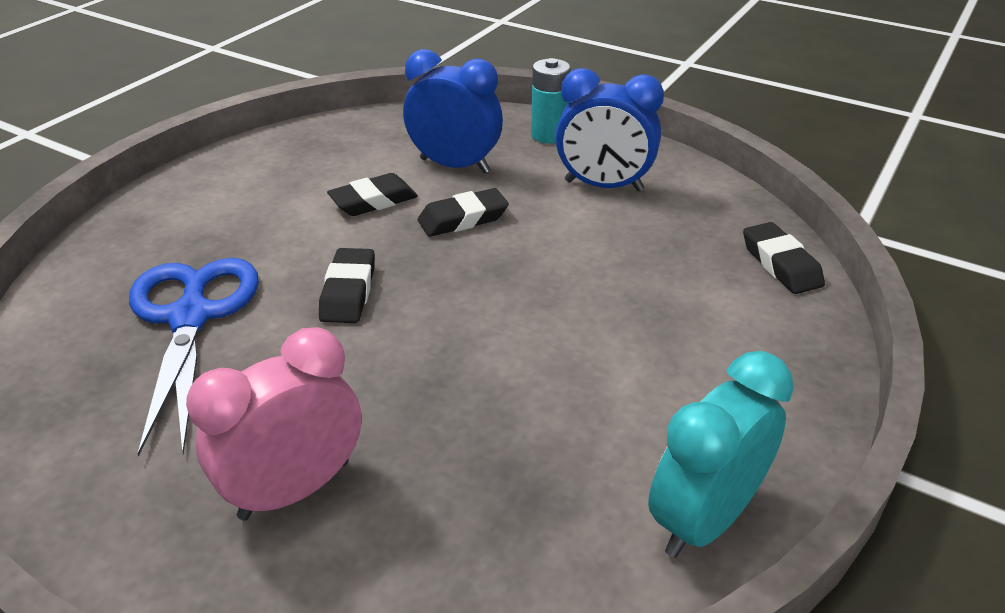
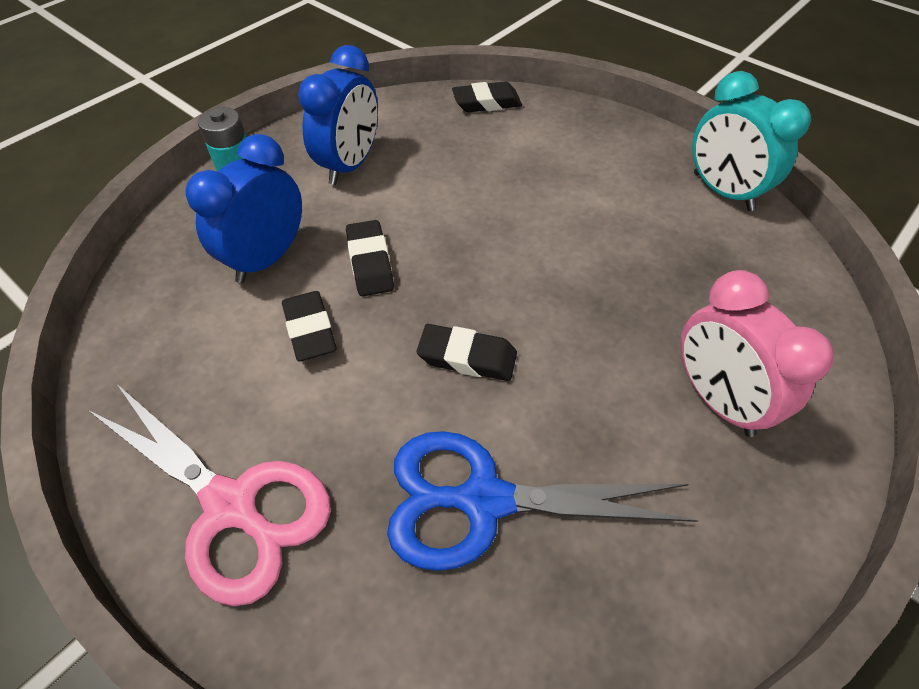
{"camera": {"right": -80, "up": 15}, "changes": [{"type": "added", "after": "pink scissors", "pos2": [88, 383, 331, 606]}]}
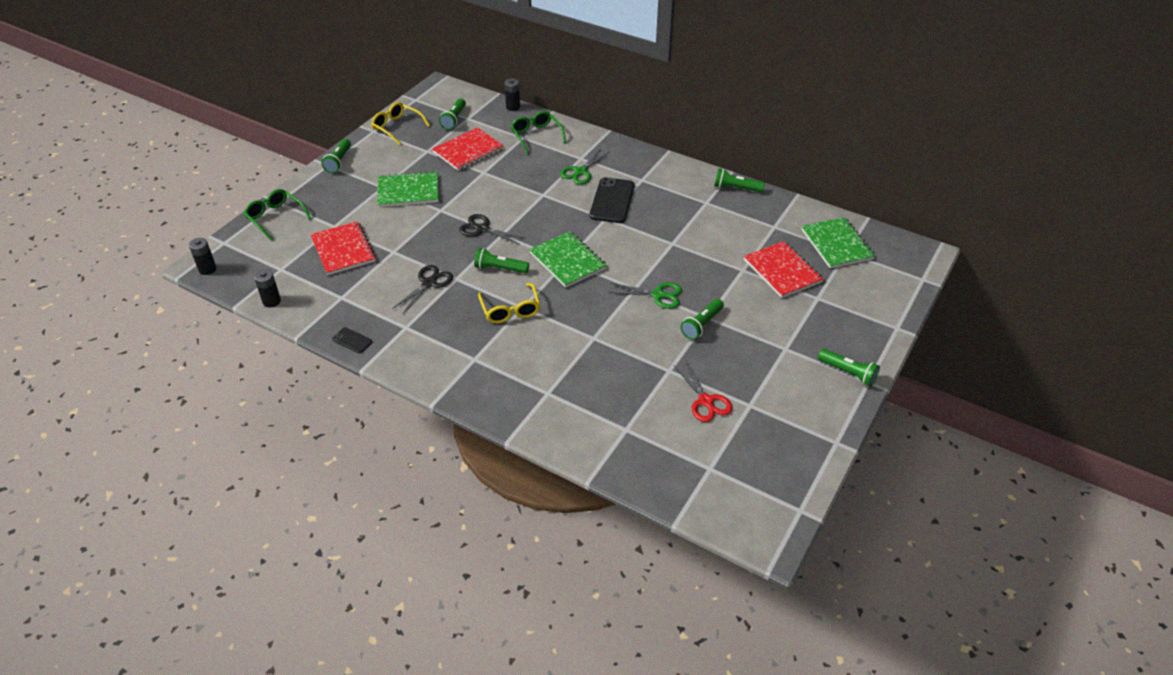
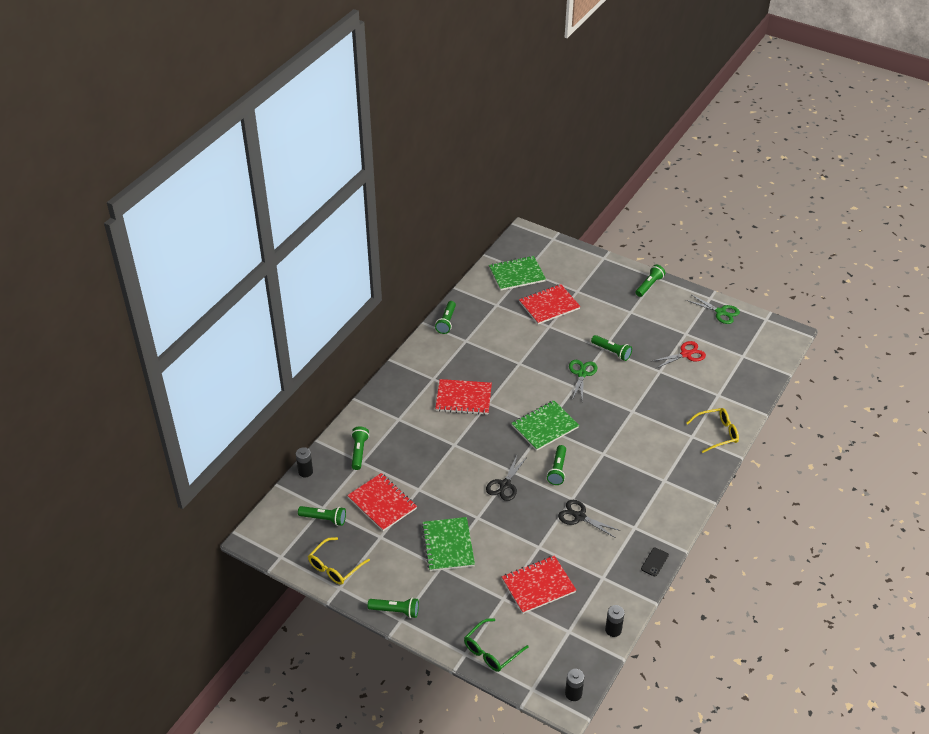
{"camera": {"right": -90, "up": 0}, "changes": [{"type": "moved", "before": "yellow glasses", "pos1": [478, 283, 540, 323], "pos2": [687, 408, 739, 453]}, {"type": "replaced", "before": "green glasses", "after": "green flashlight", "pos1": [511, 111, 567, 154], "pos2": [351, 426, 369, 470]}, {"type": "moved", "before": "green scissors", "pos1": [560, 149, 609, 185], "pos2": [686, 294, 740, 324]}, {"type": "replaced", "before": "black phone", "after": "red notebook", "pos1": [589, 177, 635, 223], "pos2": [435, 379, 492, 415]}]}
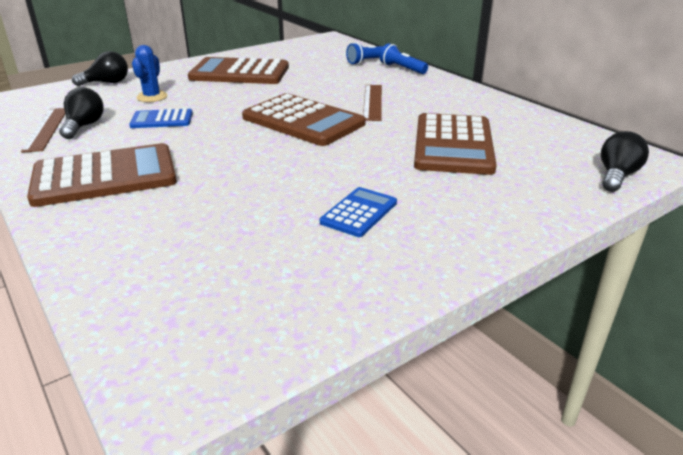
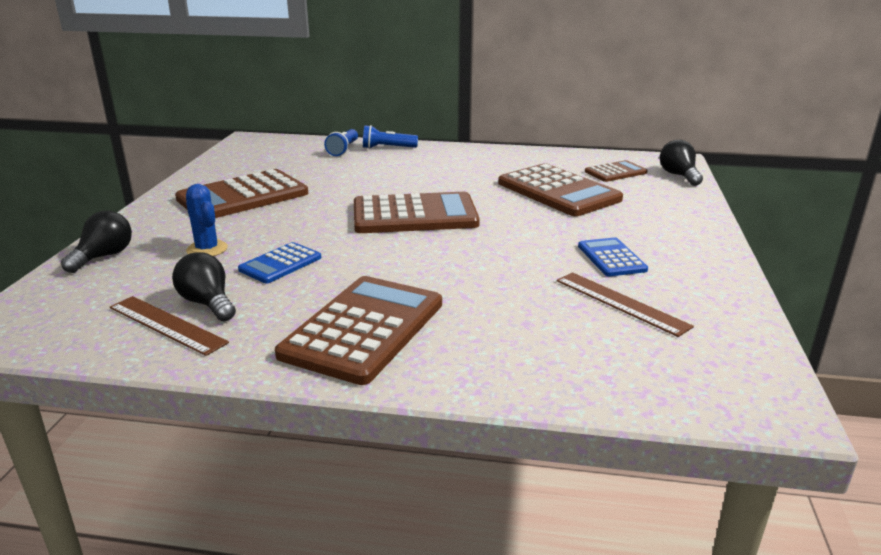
{"camera": {"right": -45, "up": -5}, "changes": [{"type": "moved", "before": "brown ruler", "pos1": [363, 85, 382, 121], "pos2": [557, 272, 694, 337]}, {"type": "added", "after": "brown calculator", "pos2": [585, 160, 648, 182]}]}
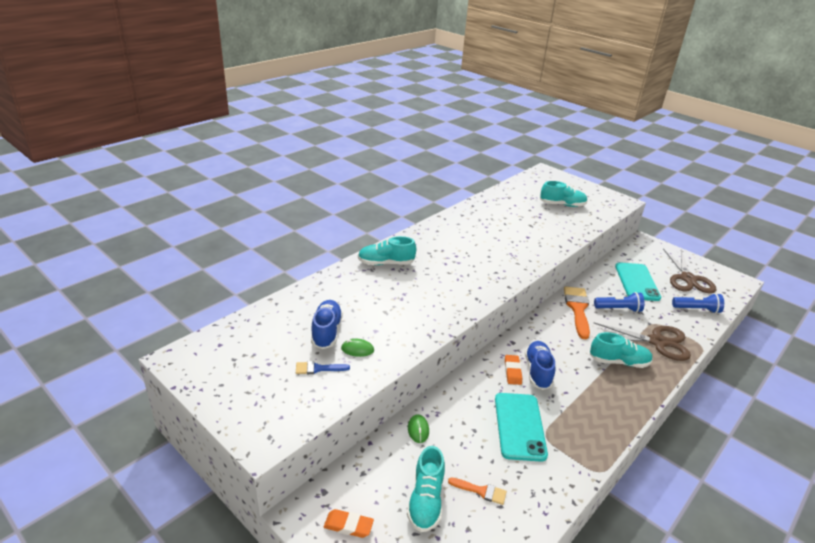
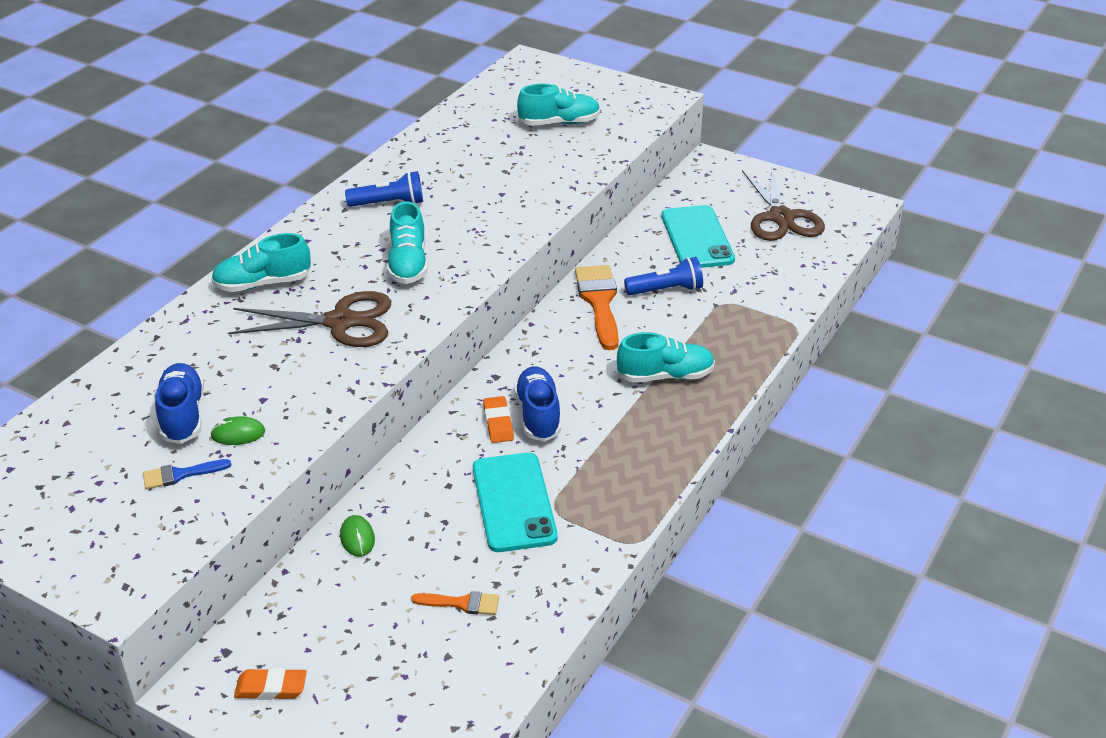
{"camera": {"right": -10, "up": 5}, "changes": [{"type": "moved", "before": "turquoise shoe", "pos1": [407, 446, 445, 532], "pos2": [387, 201, 428, 284]}, {"type": "moved", "before": "brown scissors", "pos1": [594, 323, 691, 361], "pos2": [228, 291, 391, 347]}, {"type": "moved", "before": "blue flashlight", "pos1": [672, 293, 724, 313], "pos2": [345, 171, 423, 207]}]}
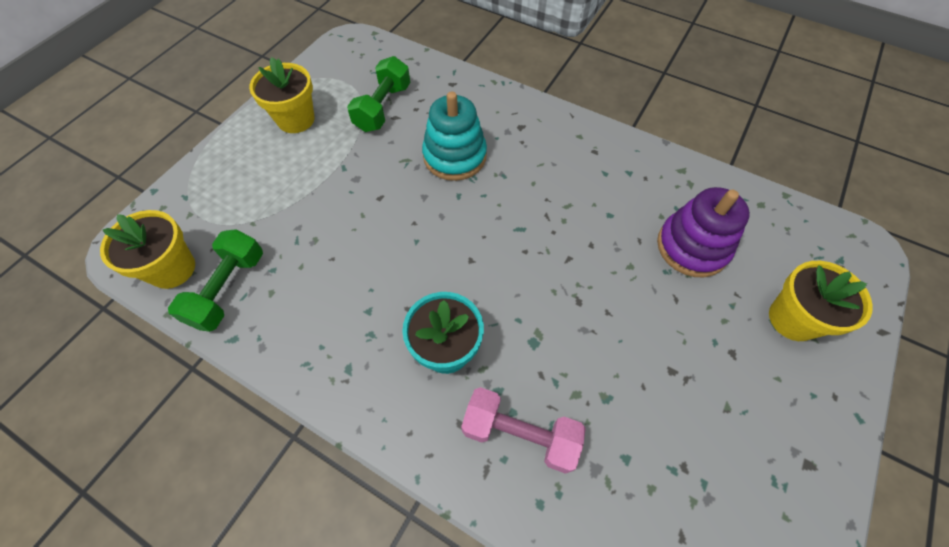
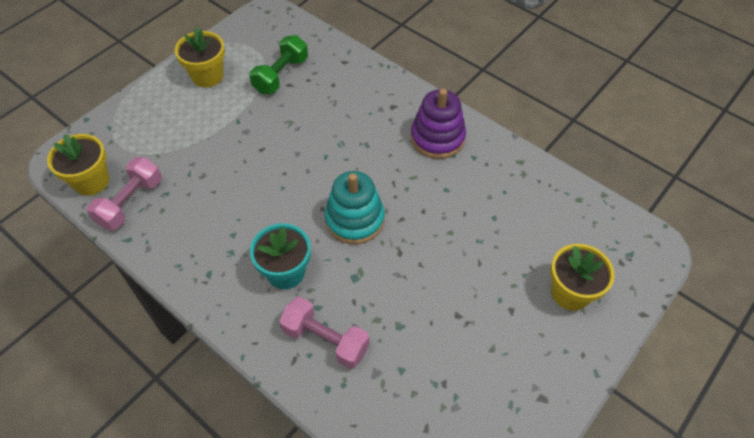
{"camera": {"right": 10, "up": -5}, "changes": [{"type": "recoloured", "before": "green dumbbell", "after": "pink dumbbell", "pos1": [168, 229, 263, 332], "pos2": [87, 157, 162, 230]}, {"type": "moved", "before": "turquoise stacking toy", "pos1": [422, 92, 487, 181], "pos2": [325, 171, 385, 244]}, {"type": "moved", "before": "purple stacking toy", "pos1": [657, 187, 750, 277], "pos2": [411, 89, 466, 159]}]}
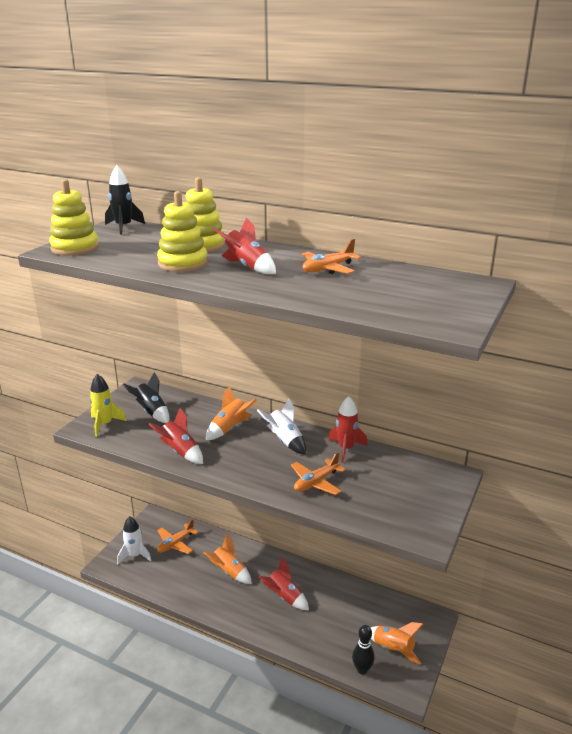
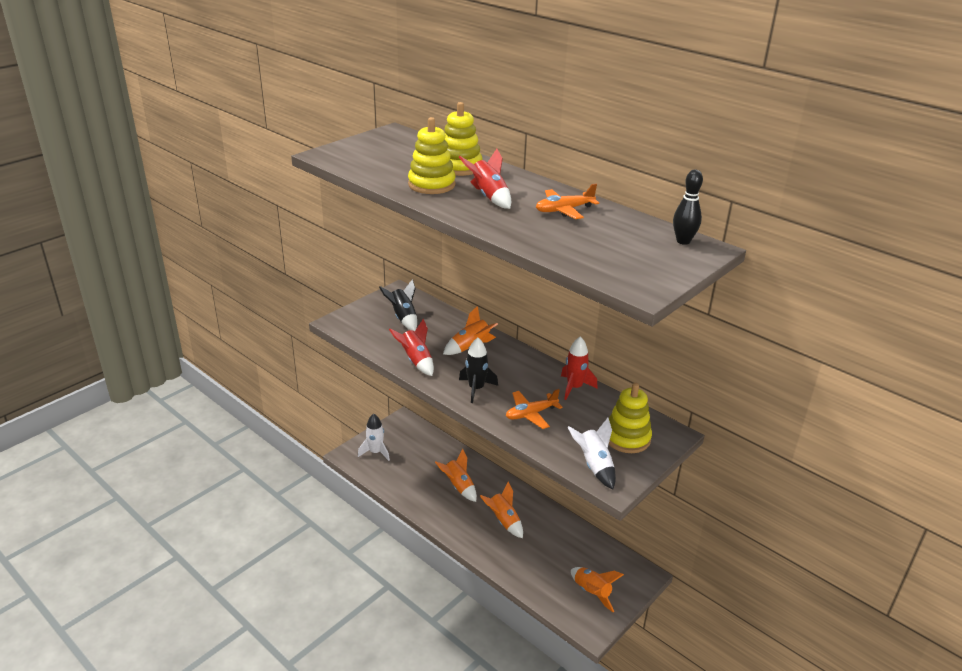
{"camera": {"right": 15, "up": 5}, "changes": [{"type": "moved", "before": "yellow stacking toy", "pos1": [49, 179, 99, 256], "pos2": [609, 383, 652, 453]}, {"type": "removed", "before": "yellow rocket", "pos1": [89, 374, 127, 437]}, {"type": "moved", "before": "black rocket", "pos1": [105, 165, 145, 235], "pos2": [459, 338, 498, 403]}, {"type": "removed", "before": "orange plane", "pos1": [157, 519, 199, 554]}, {"type": "moved", "before": "white rocket", "pos1": [257, 398, 306, 455], "pos2": [567, 418, 616, 489]}, {"type": "recoloured", "before": "red rocket", "after": "orange rocket", "pos1": [259, 556, 309, 610], "pos2": [480, 482, 523, 538]}, {"type": "moved", "before": "black bowling pin", "pos1": [352, 625, 375, 674], "pos2": [673, 170, 703, 245]}]}
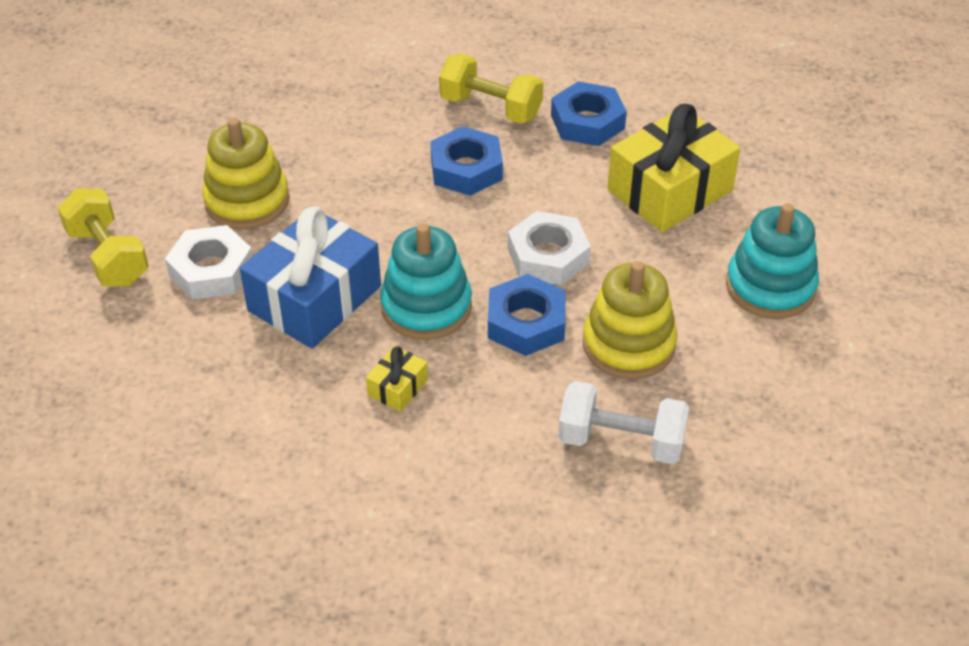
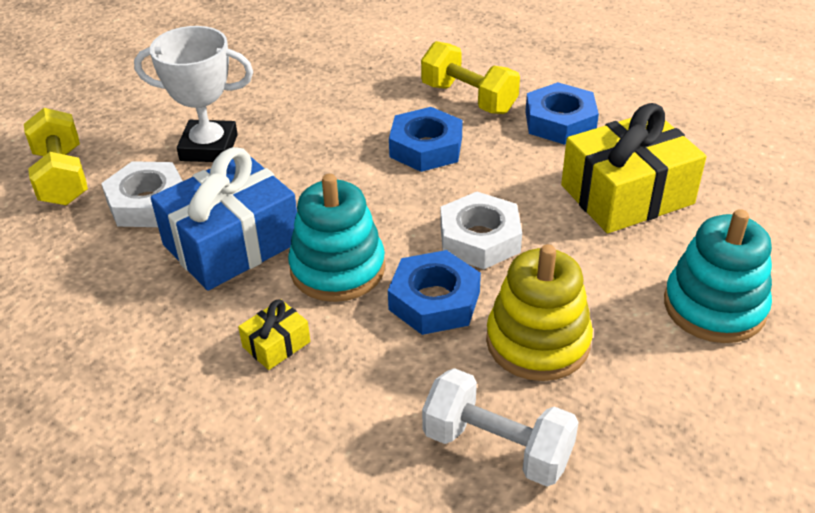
{"camera": {"right": 15, "up": -5}, "changes": [{"type": "replaced", "before": "yellow stacking toy", "after": "white trophy", "pos1": [202, 118, 289, 229], "pos2": [134, 26, 253, 162]}]}
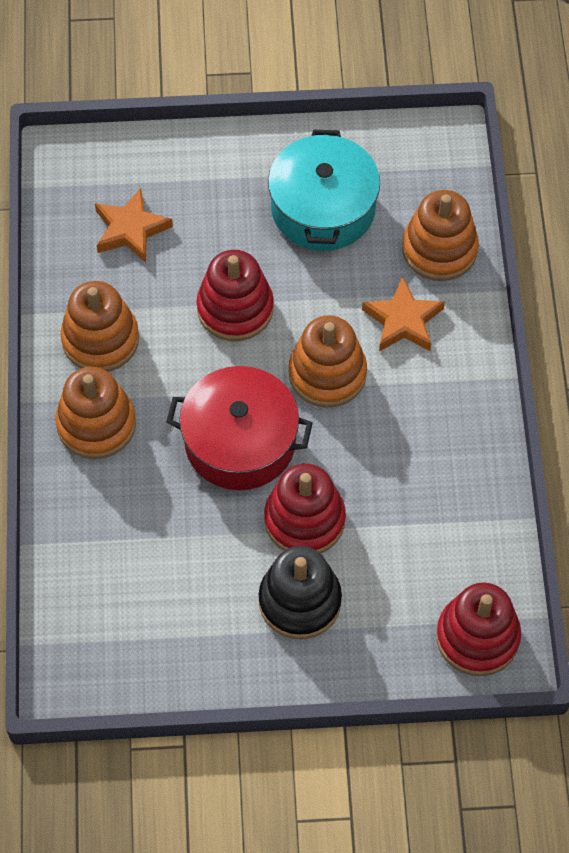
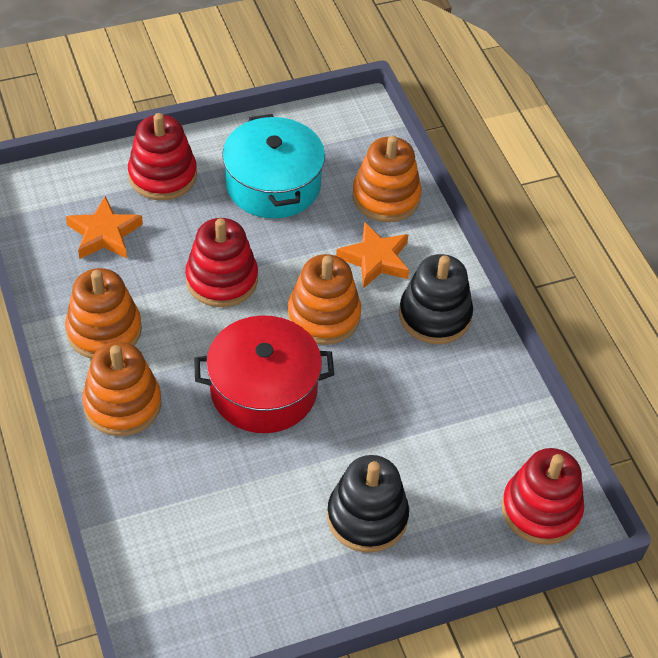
{"camera": {"right": -20, "up": -10}, "changes": [{"type": "moved", "before": "red stacking toy", "pos1": [264, 464, 346, 554], "pos2": [128, 113, 197, 200]}, {"type": "added", "after": "black stacking toy", "pos2": [399, 254, 473, 344]}]}
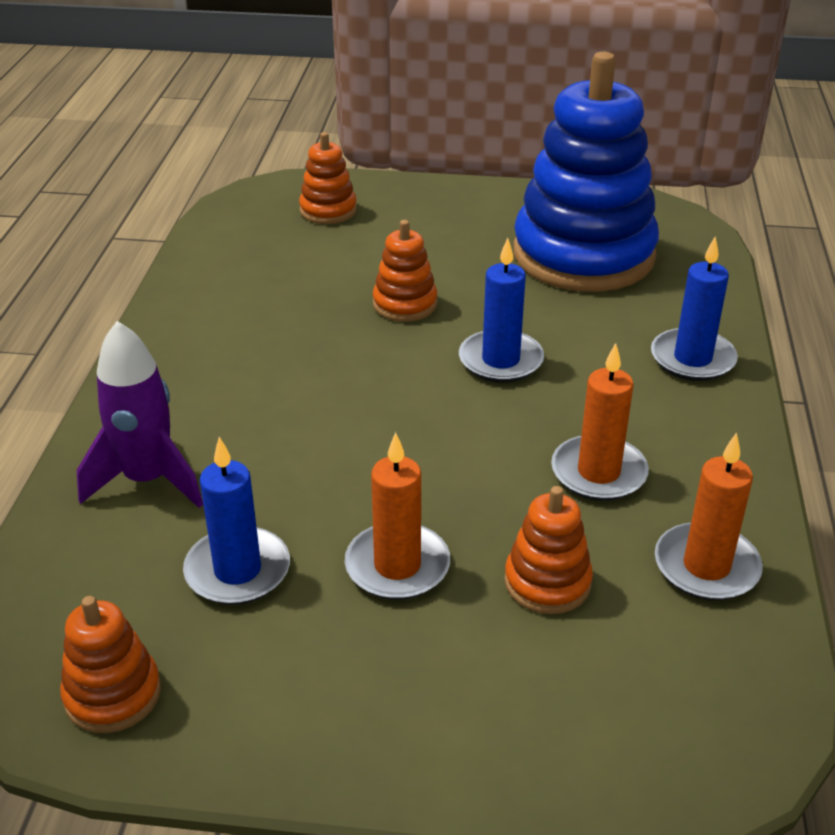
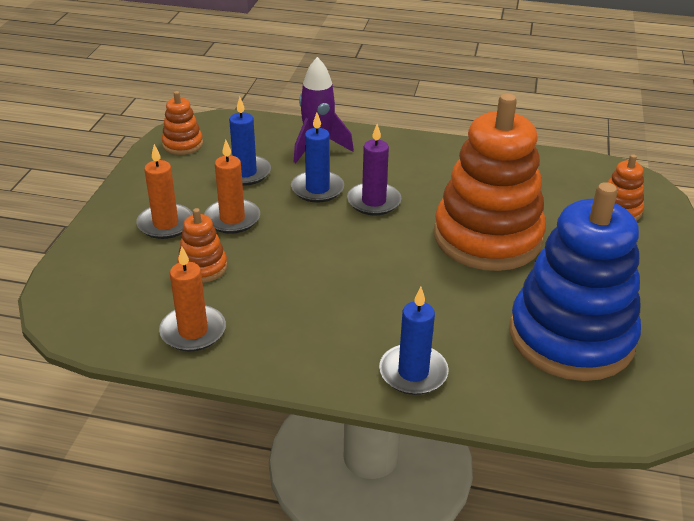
{"camera": {"right": 95, "up": 0}, "changes": [{"type": "resized", "before": "orange stacking toy", "pos1": [373, 220, 437, 322], "pos2": [434, 94, 546, 271], "scale": 2.34}, {"type": "moved", "before": "blue candle", "pos1": [459, 238, 544, 383], "pos2": [291, 112, 344, 203]}, {"type": "moved", "before": "orange candle", "pos1": [551, 343, 649, 501], "pos2": [136, 144, 193, 239]}, {"type": "added", "after": "purple candle", "pos2": [347, 124, 401, 215]}]}
